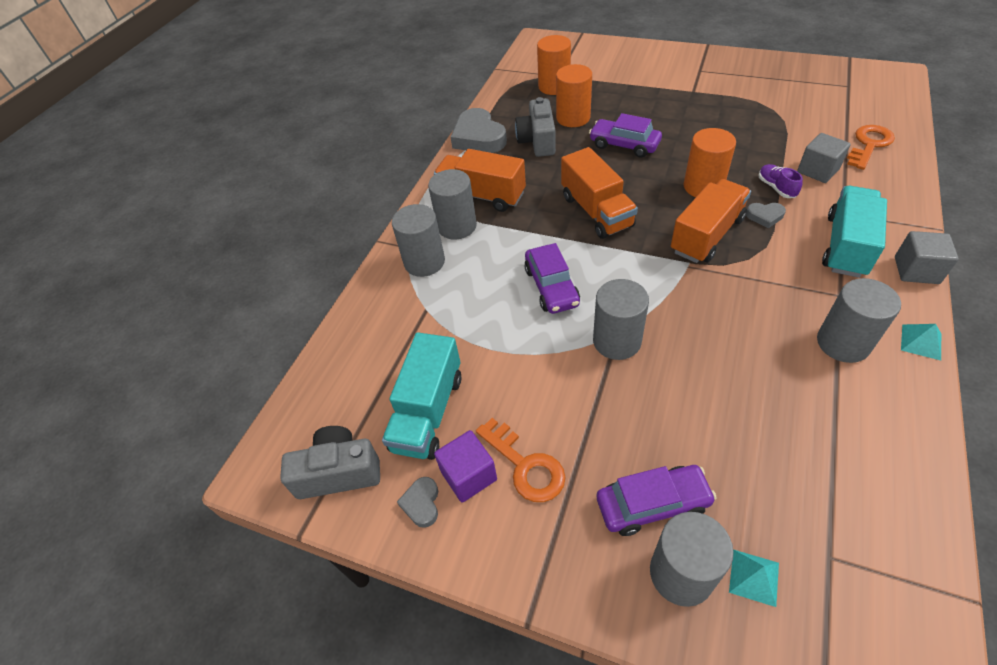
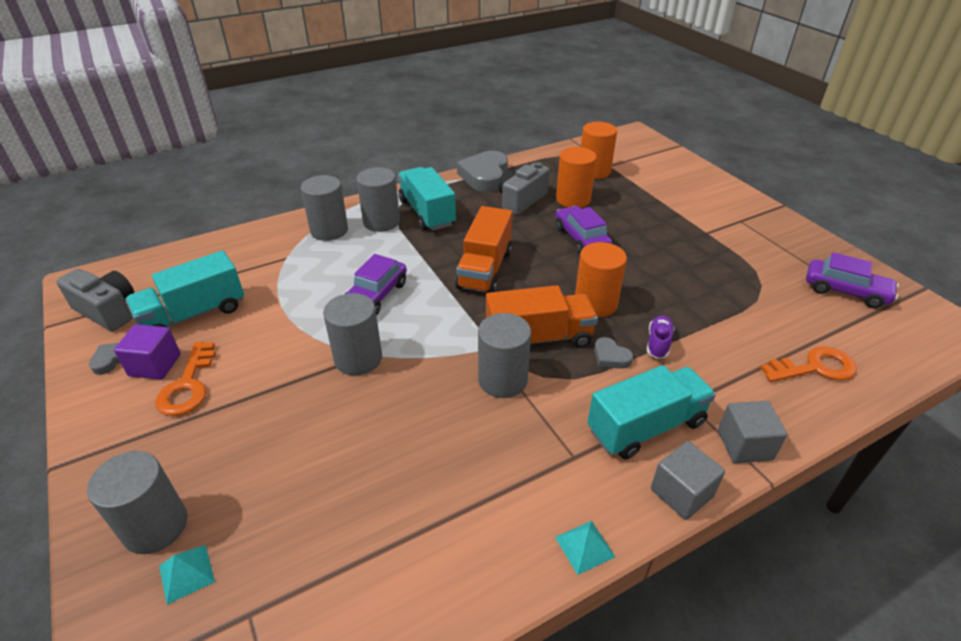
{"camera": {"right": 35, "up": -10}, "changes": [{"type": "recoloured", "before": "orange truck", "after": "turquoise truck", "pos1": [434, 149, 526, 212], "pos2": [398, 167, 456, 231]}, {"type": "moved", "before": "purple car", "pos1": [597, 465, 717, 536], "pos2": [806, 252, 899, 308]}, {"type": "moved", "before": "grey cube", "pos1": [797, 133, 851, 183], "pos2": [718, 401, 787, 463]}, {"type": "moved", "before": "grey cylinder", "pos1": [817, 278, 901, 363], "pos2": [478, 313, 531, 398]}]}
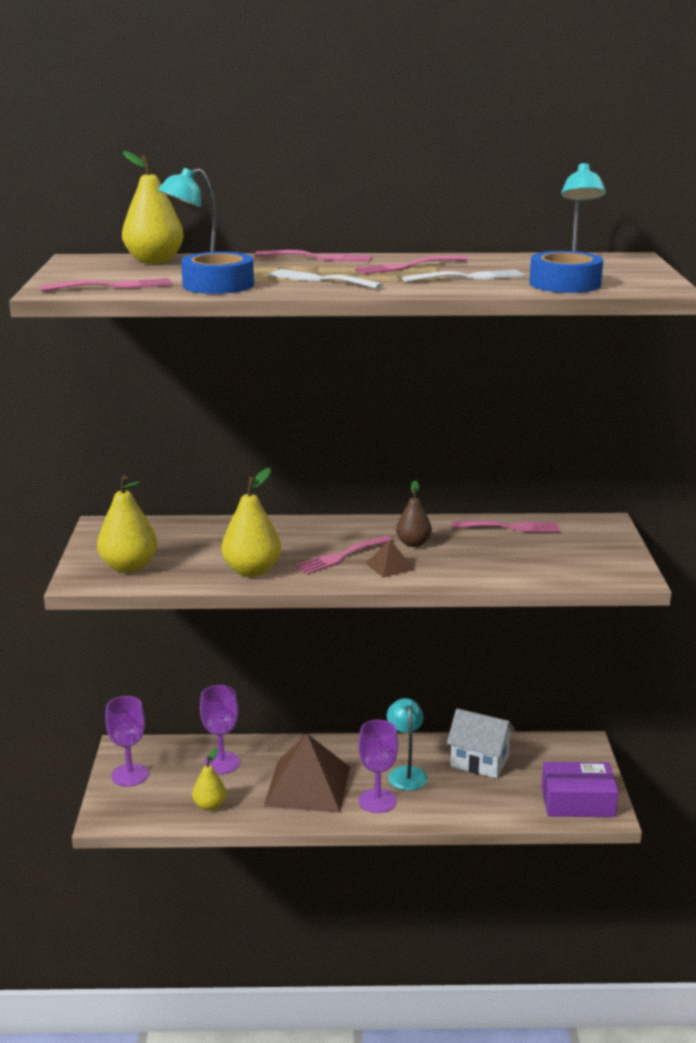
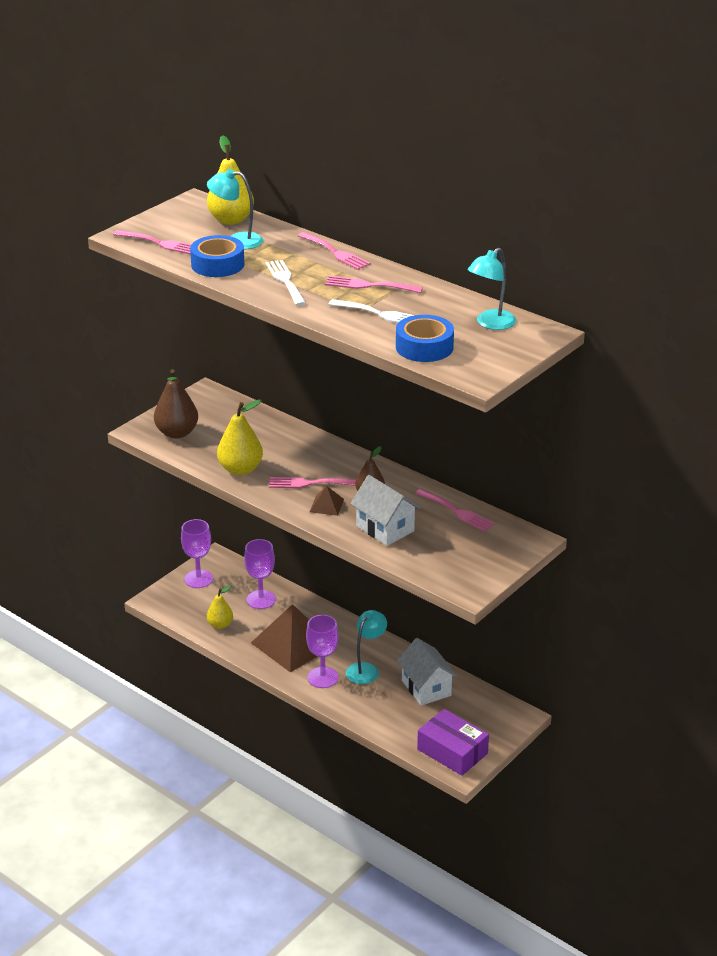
{"camera": {"right": 40, "up": 10}, "changes": [{"type": "recoloured", "before": "yellow pear", "after": "brown pear", "pos1": [97, 475, 157, 573], "pos2": [154, 369, 198, 439]}, {"type": "added", "after": "white house", "pos2": [350, 475, 421, 546]}]}
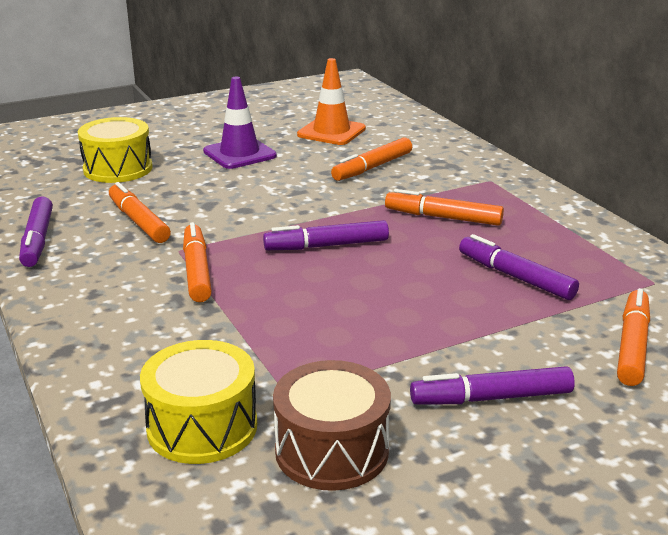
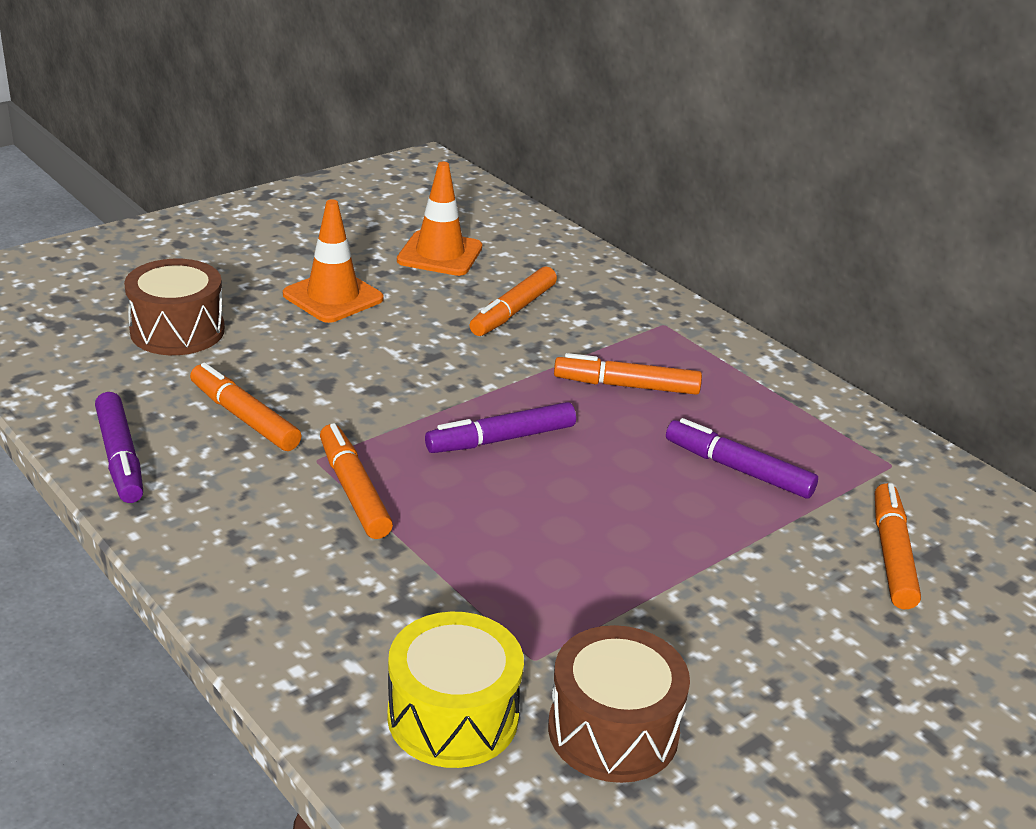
{"camera": {"right": -15, "up": 5}, "changes": [{"type": "recoloured", "before": "yellow drum", "after": "brown drum", "pos1": [78, 117, 153, 183], "pos2": [124, 259, 225, 355]}, {"type": "recoloured", "before": "purple traffic cone", "after": "orange traffic cone", "pos1": [203, 77, 277, 169], "pos2": [283, 199, 384, 323]}, {"type": "removed", "before": "purple marker", "pos1": [410, 366, 575, 405]}]}
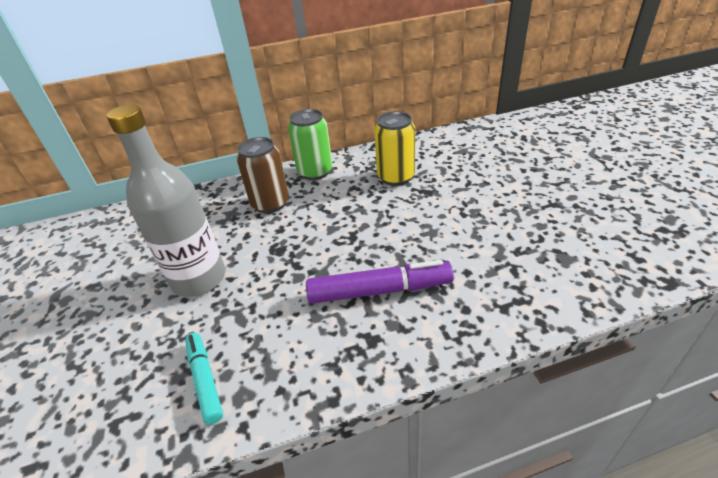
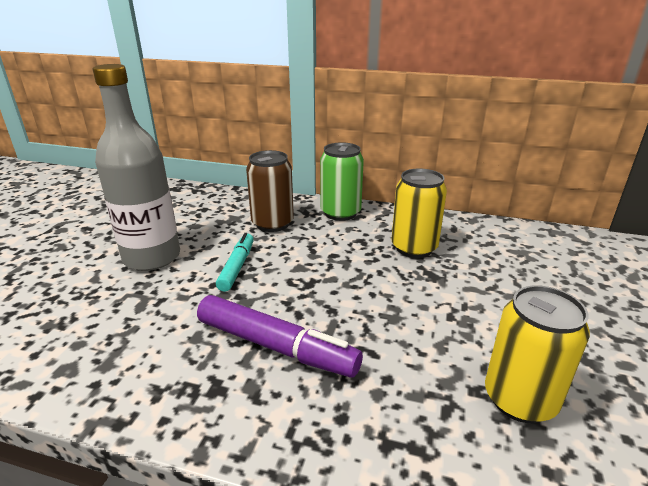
{"camera": {"right": 30, "up": -10}, "changes": [{"type": "moved", "before": "turquoise marker", "pos1": [185, 333, 223, 425], "pos2": [216, 233, 254, 292]}, {"type": "added", "after": "yellow can", "pos2": [485, 285, 590, 423]}]}
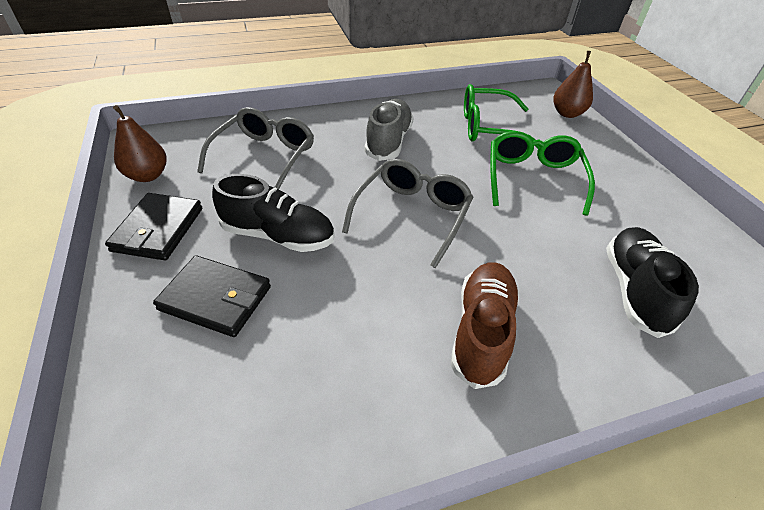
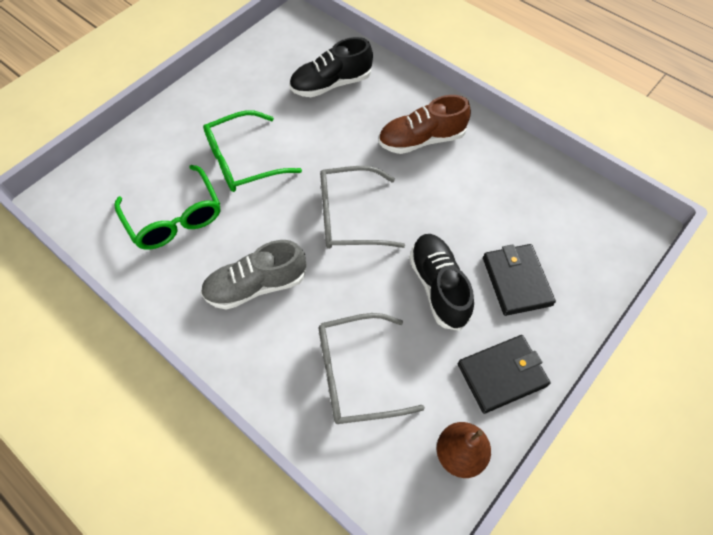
{"camera": {"right": -120, "up": 15}, "changes": [{"type": "removed", "before": "brown pear", "pos1": [553, 51, 593, 118]}]}
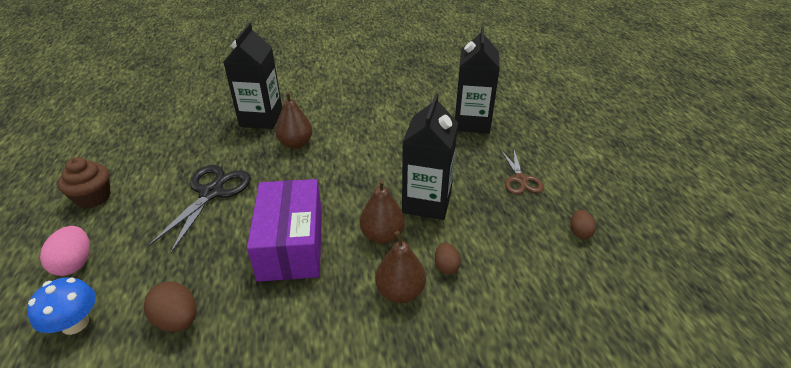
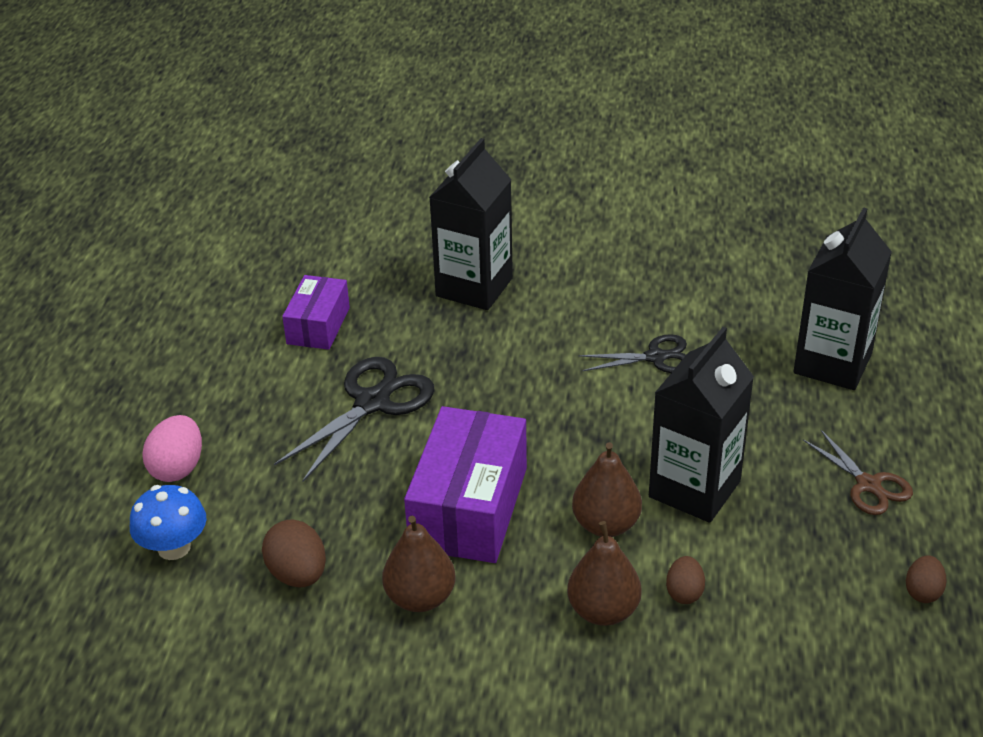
{"camera": {"right": 20, "up": 0}, "changes": [{"type": "removed", "before": "brown cupcake", "pos1": [58, 157, 111, 208]}, {"type": "moved", "before": "brown pear", "pos1": [275, 91, 313, 149], "pos2": [382, 516, 455, 612]}, {"type": "turned", "before": "brown scissors", "pos1": [501, 150, 544, 194], "pos2": [803, 430, 913, 515], "turn": -45}, {"type": "added", "after": "purple box", "pos2": [282, 275, 350, 350]}, {"type": "added", "after": "black scissors", "pos2": [579, 334, 687, 373]}]}
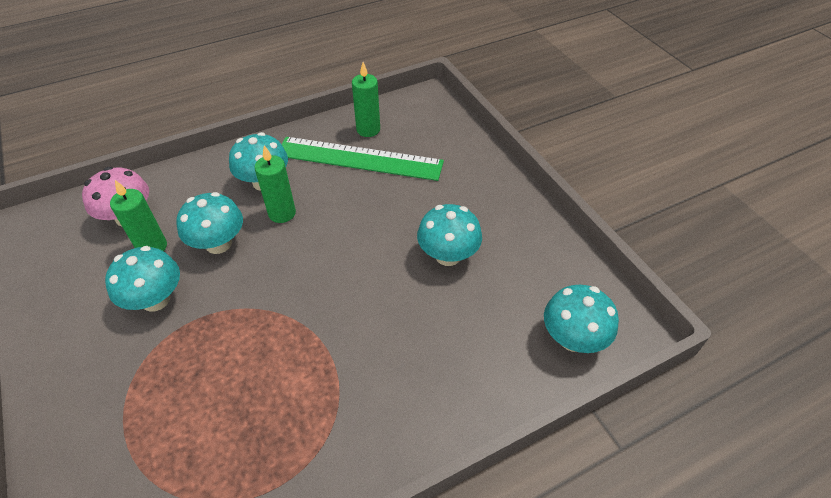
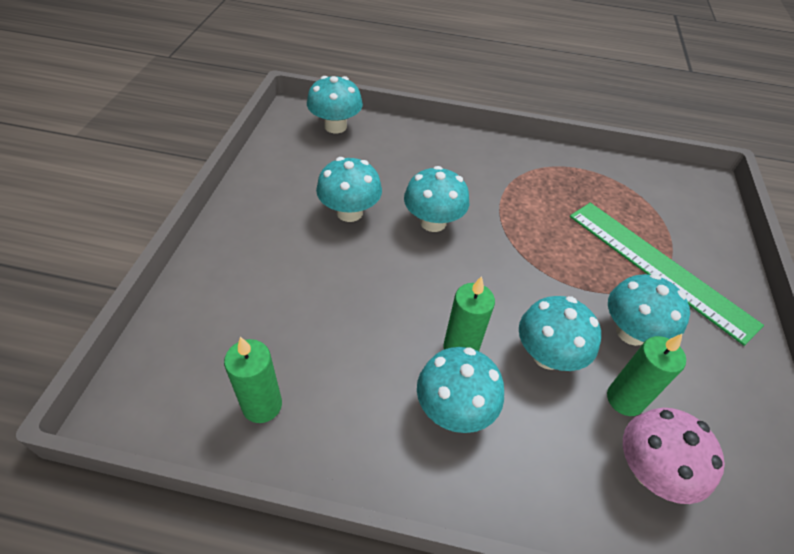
{"camera": {"right": -145, "up": 0}, "changes": [{"type": "moved", "before": "green ruler", "pos1": [282, 137, 444, 181], "pos2": [570, 203, 764, 346]}, {"type": "added", "after": "turquoise mushroom", "pos2": [404, 166, 469, 232]}]}
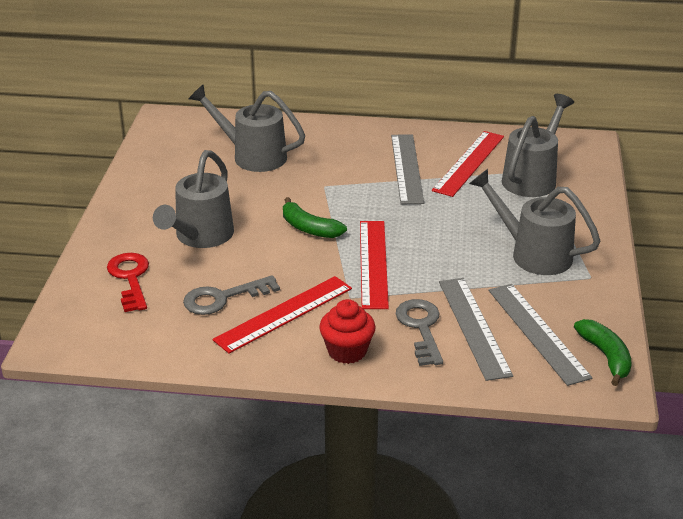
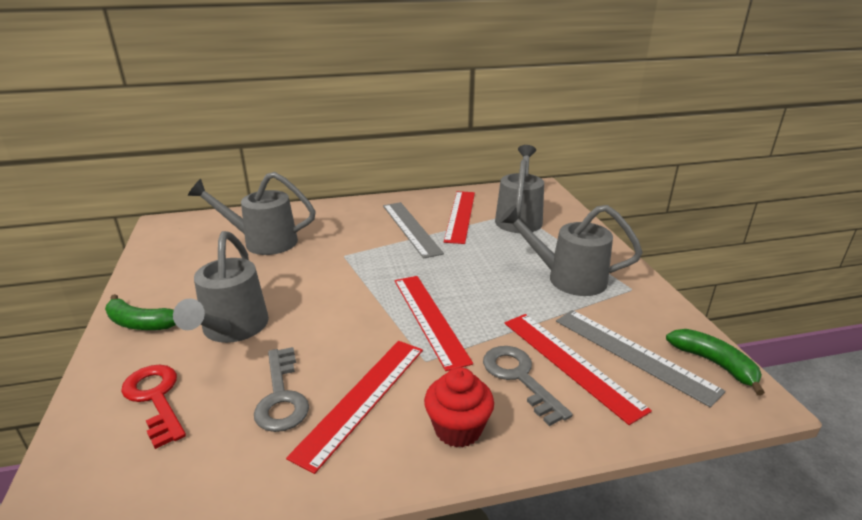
{"camera": {"right": -20, "up": -5}, "changes": [{"type": "turned", "before": "grey key", "pos1": [183, 275, 280, 315], "pos2": [254, 347, 309, 432], "turn": -60}, {"type": "moved", "before": "green banana", "pos1": [283, 197, 347, 238], "pos2": [105, 294, 176, 330]}, {"type": "recoloured", "before": "grey ruler", "after": "red ruler", "pos1": [439, 278, 513, 381], "pos2": [505, 314, 652, 425]}]}
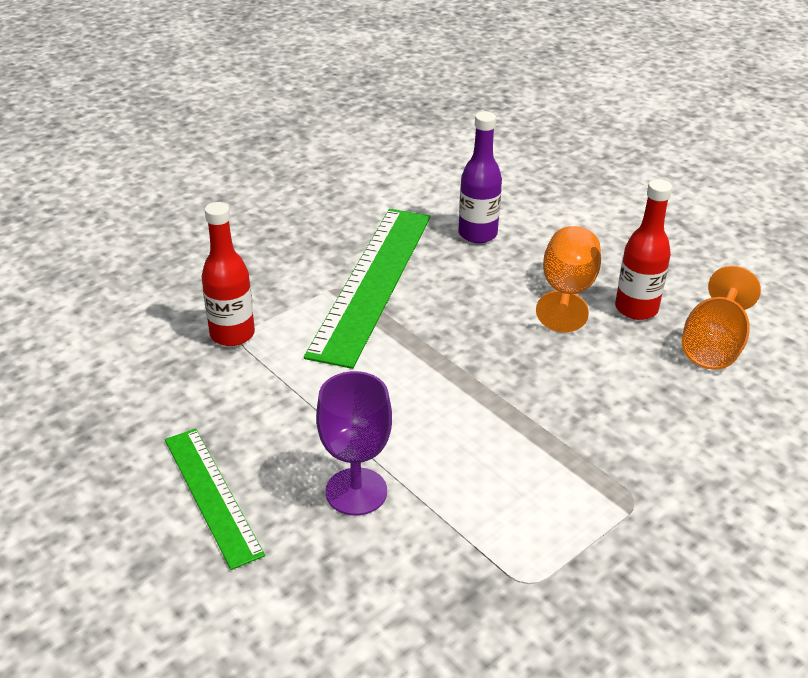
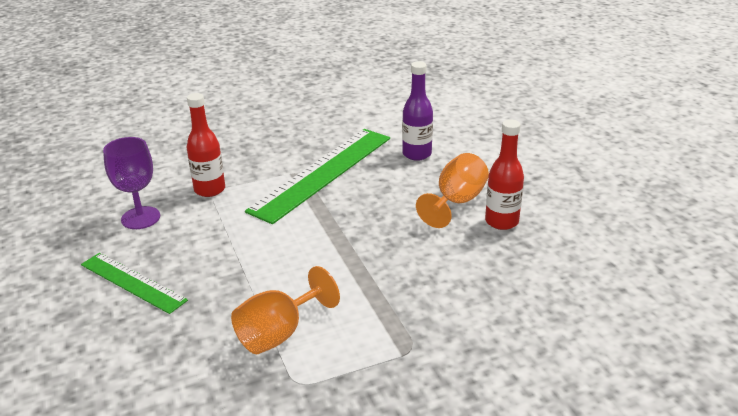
{"camera": {"right": 20, "up": -5}, "changes": [{"type": "turned", "before": "green ruler", "pos1": [165, 429, 265, 570], "pos2": [81, 253, 188, 314], "turn": -45}, {"type": "moved", "before": "purple goblet", "pos1": [316, 371, 392, 515], "pos2": [103, 137, 160, 229]}, {"type": "moved", "before": "orange goblet", "pos1": [682, 266, 761, 370], "pos2": [231, 266, 340, 354]}]}
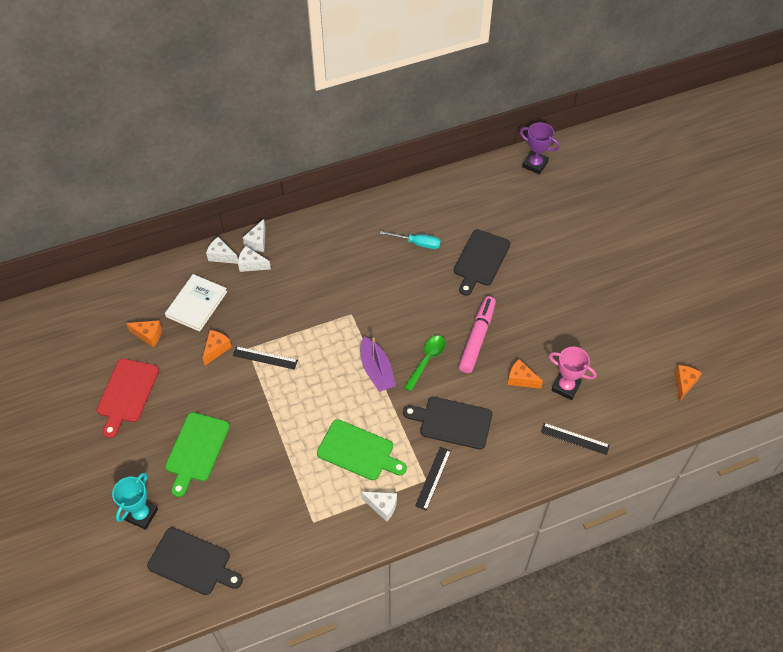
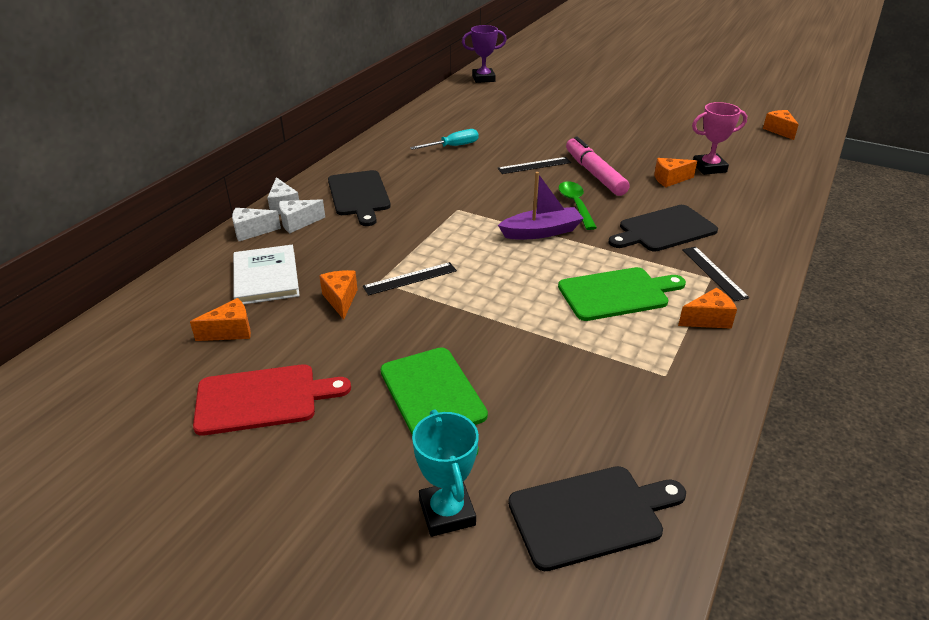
{"camera": {"right": -40, "up": -20}, "changes": [{"type": "turned", "before": "red cutting board", "pos1": [97, 358, 159, 438], "pos2": [193, 364, 351, 436], "turn": -75}, {"type": "turned", "before": "purple boat", "pos1": [361, 337, 396, 392], "pos2": [498, 172, 584, 239], "turn": -45}, {"type": "recoloured", "before": "white cheese", "after": "orange cheese", "pos1": [361, 492, 397, 522], "pos2": [678, 288, 737, 329]}, {"type": "moved", "before": "black cutting board", "pos1": [454, 229, 510, 296], "pos2": [328, 170, 391, 226]}, {"type": "moved", "before": "black ruler", "pos1": [541, 423, 610, 455], "pos2": [497, 157, 571, 174]}]}
